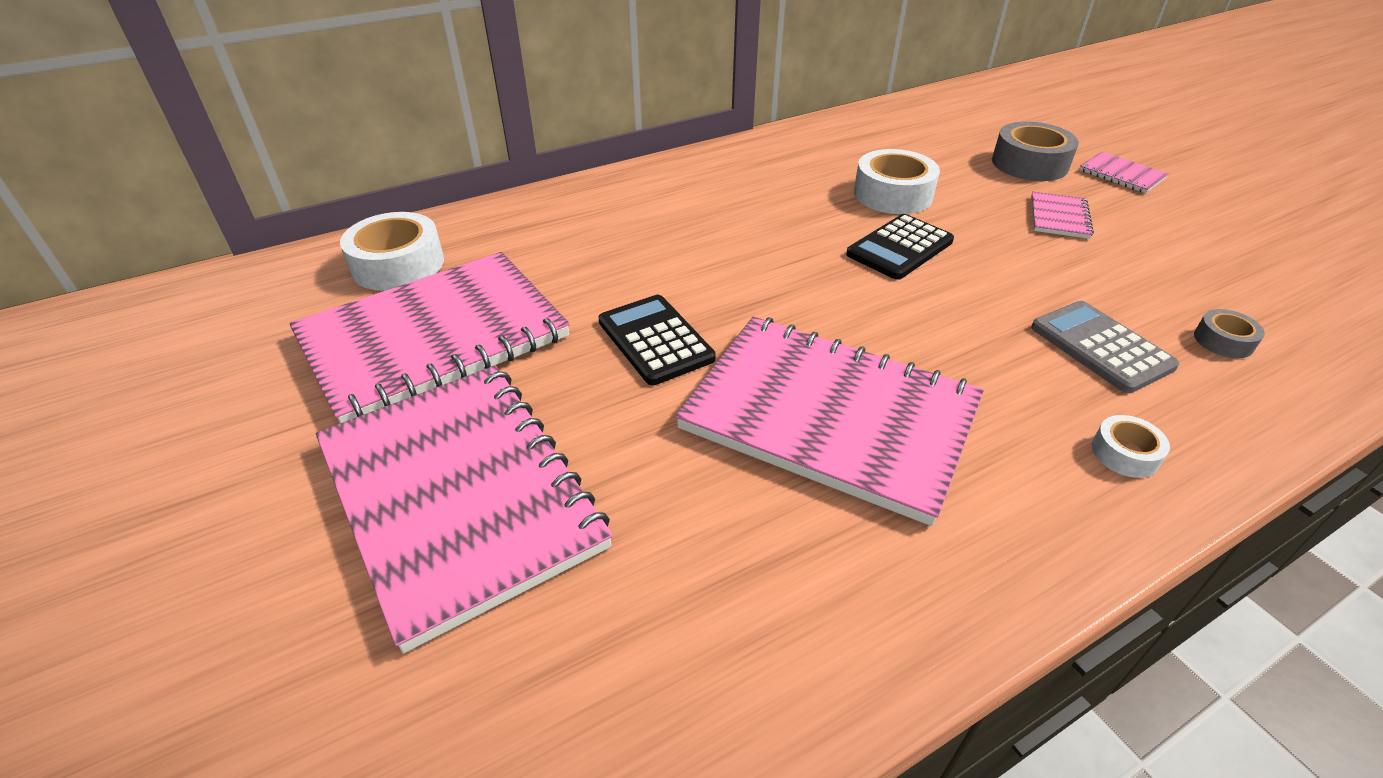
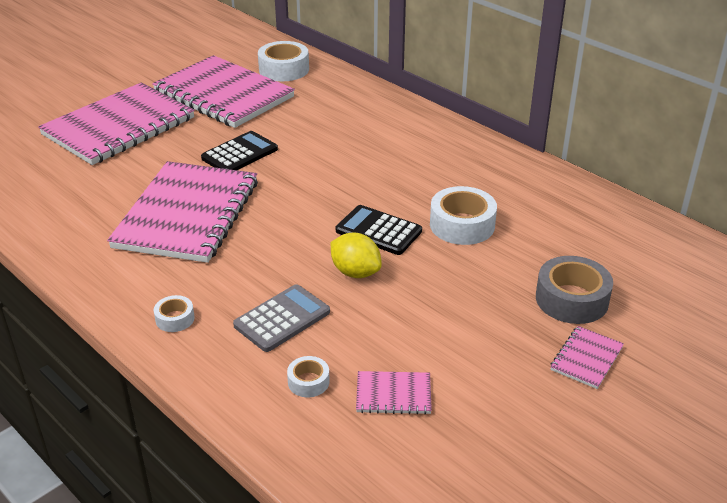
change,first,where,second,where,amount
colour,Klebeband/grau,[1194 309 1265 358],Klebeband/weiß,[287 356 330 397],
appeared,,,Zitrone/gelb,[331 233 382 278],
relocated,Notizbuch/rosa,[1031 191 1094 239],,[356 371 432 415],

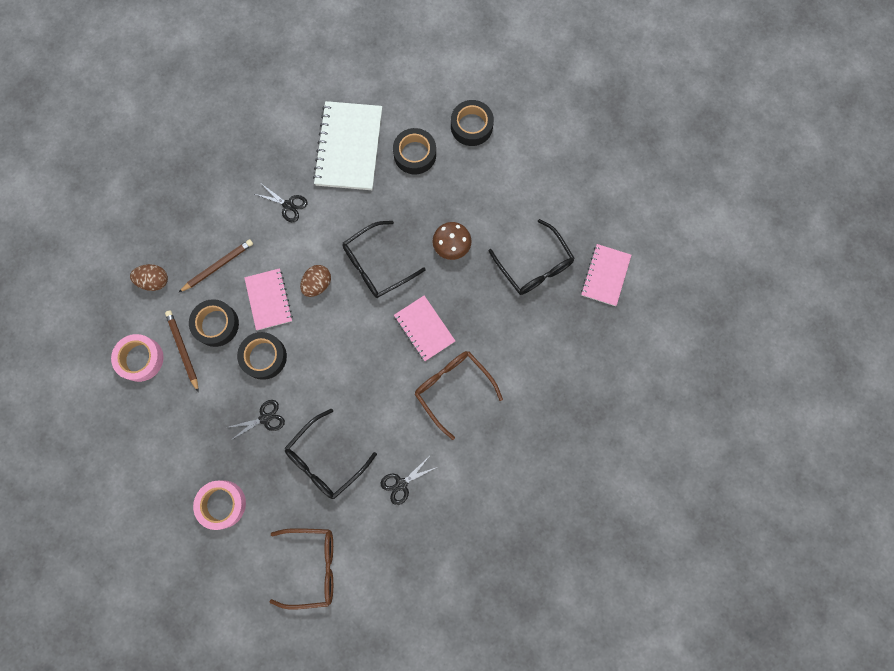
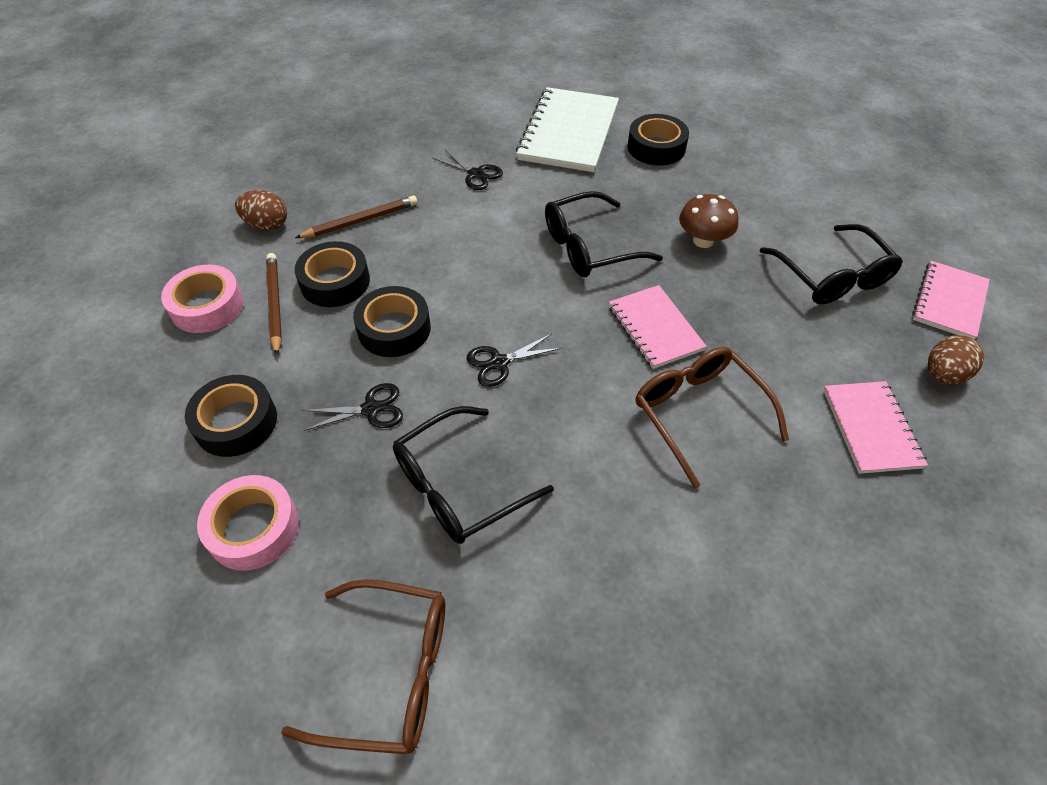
change,first,where,second,where,amount
relocated,Klebeband/schwarz,[451 100 494 146],,[185 375 277 457],
relocated,Schere/schwarz,[381 457 437 505],,[467 334 562 387],
relocated,Notizbuch/rosa,[244 268 293 331],,[823 381 928 474],
relocated,Ei/braun,[300 265 331 297],,[928 335 984 385],

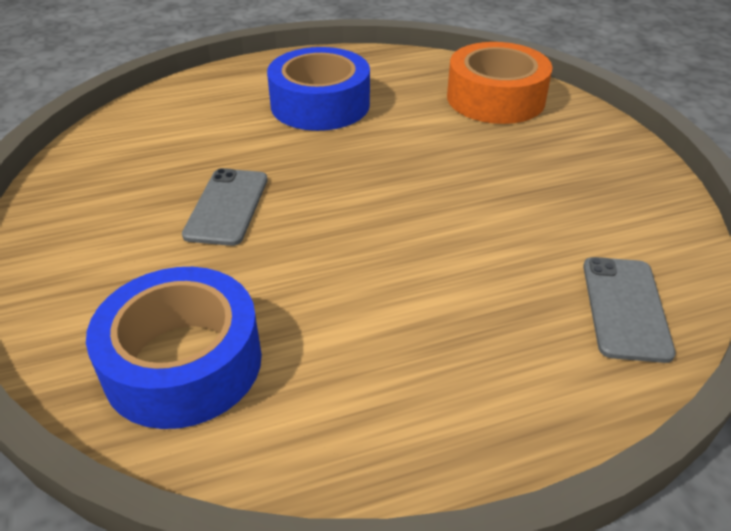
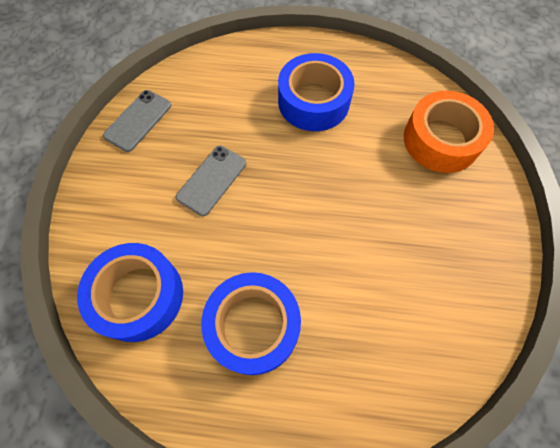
change,first,where,second,where,amount
relocated,Handy/grau,[583 257 676 363],,[103 90 171 152],
appeared,,,Klebeband/blau,[201 272 301 375],

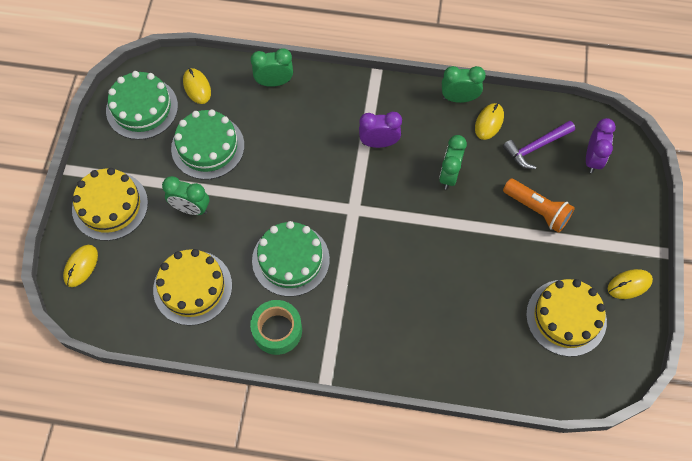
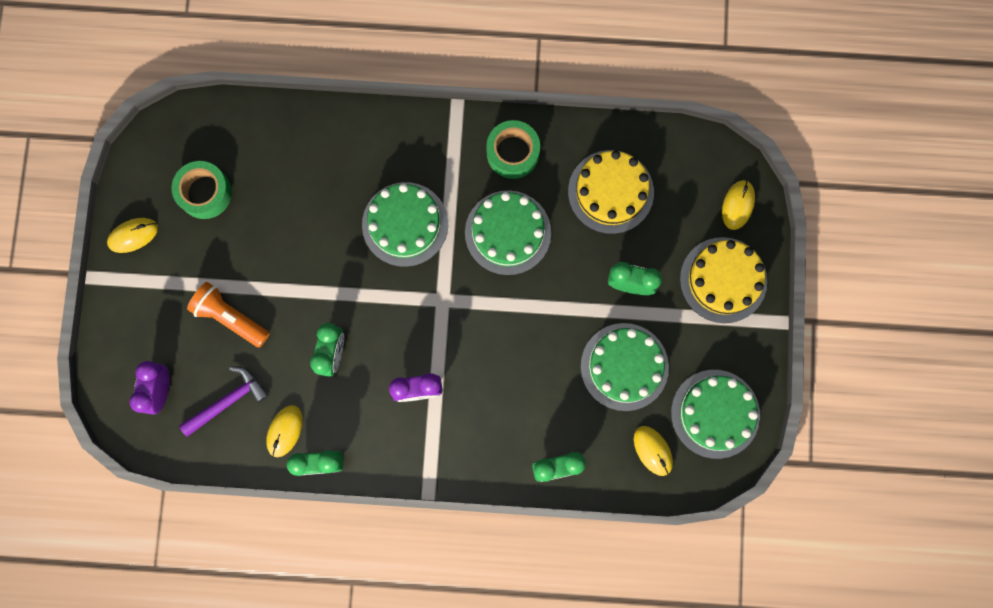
change,first,where,second,where,amount
exchanged,Kuchen/gelb,[526 279 607 357],Klebeband/grün,[172 161 232 219],
appeared,,,Kuchen/grün,[362 182 448 267],

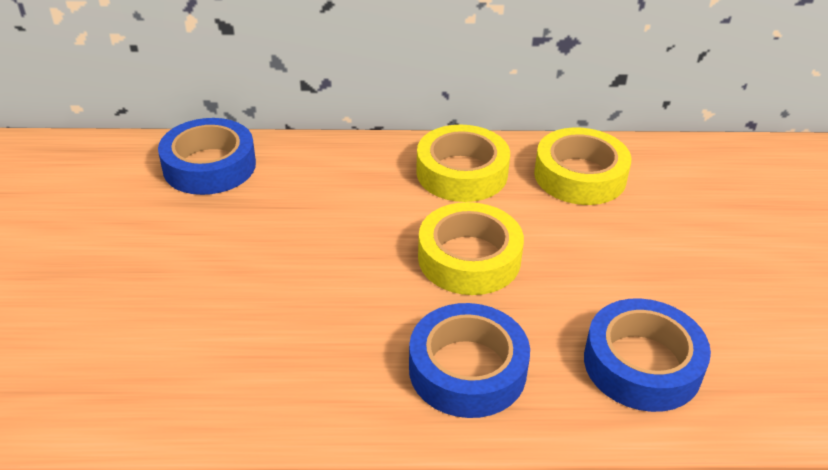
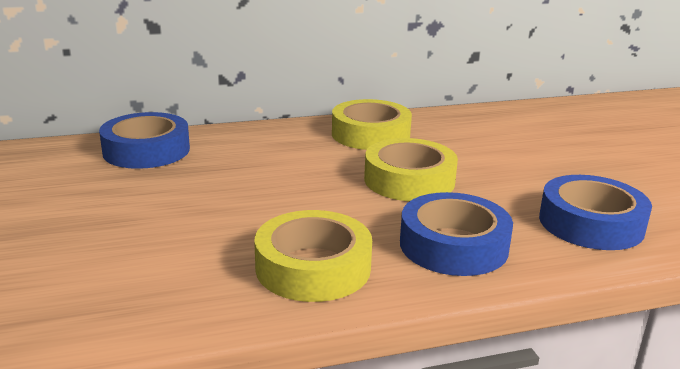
change,first,where,second,where,amount
relocated,Klebeband/gelb,[534 127 631 205],,[254 210 372 302],

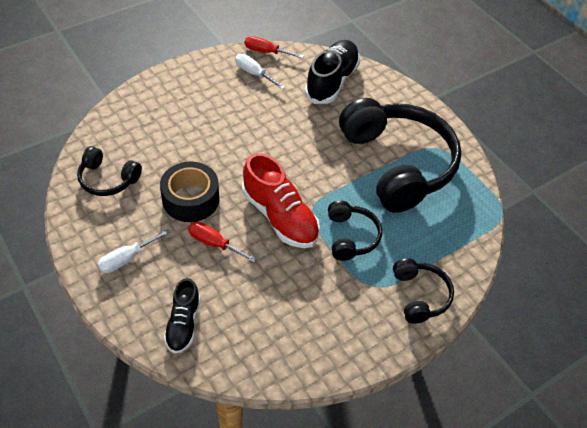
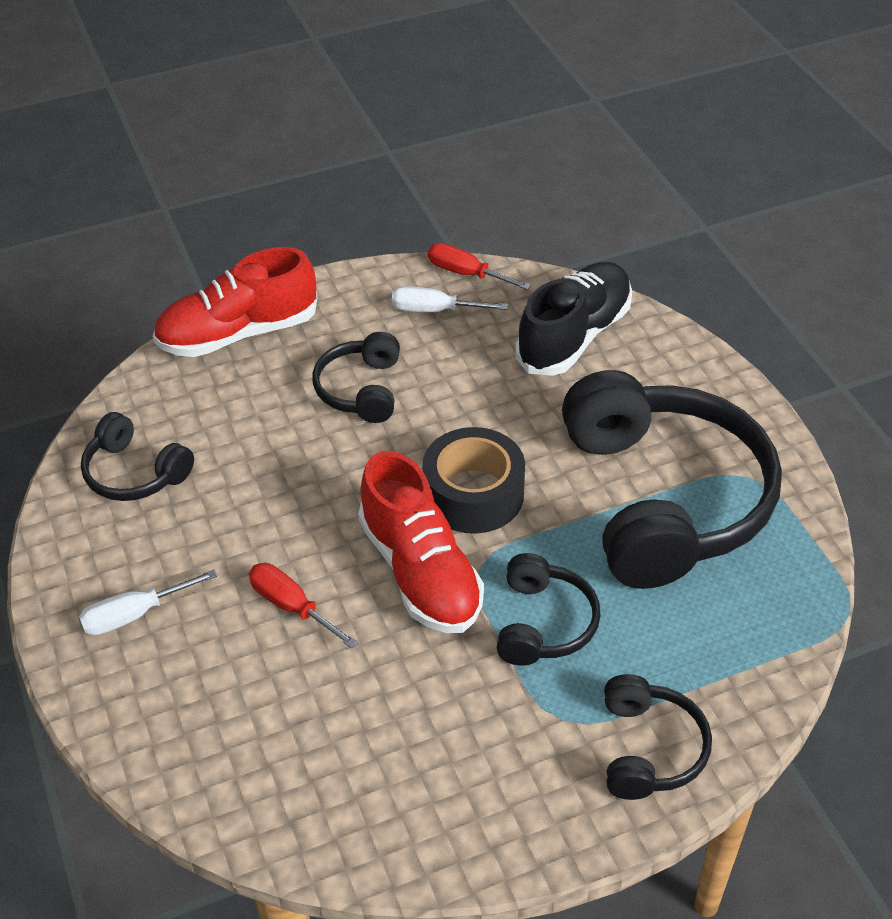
change,first,where,second,where,amount
appeared,,,Schuh/rot,[153 247 317 357],
appeared,,,Kopfhörer/schwarz,[312 332 400 423],
spun,Schraubenzieher/weiß,[235 54 285 89],,[392 286 508 312],45 degrees counterclockwise
relocated,Klebeband/schwarz,[160 162 219 222],,[422 427 525 534],
missing,Schuh/schwarz,[164 278 201 354],,,

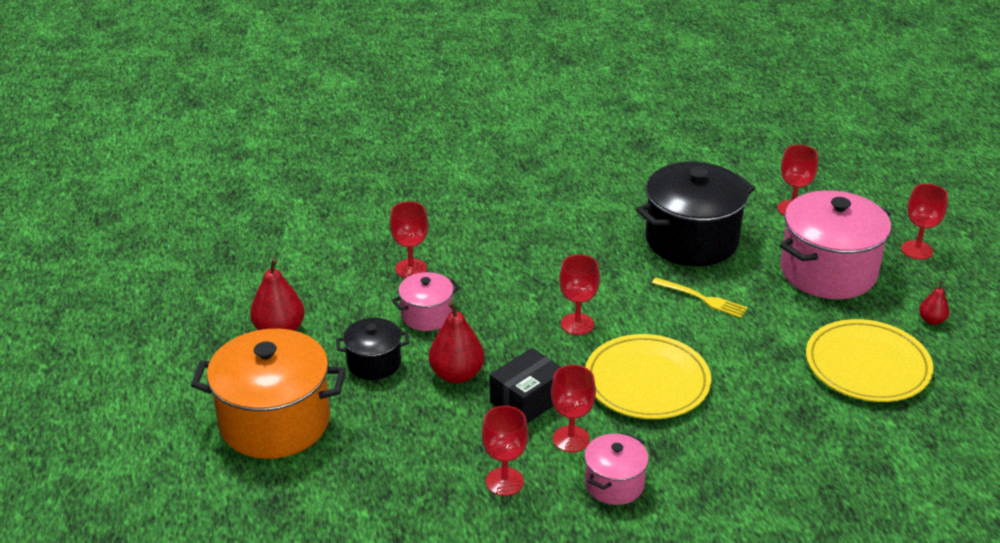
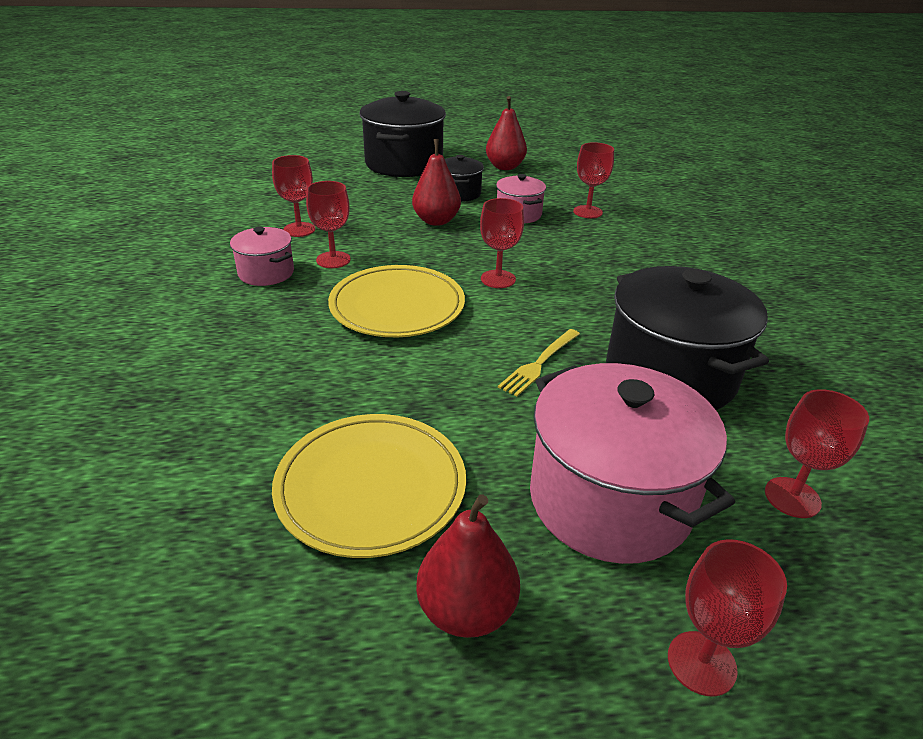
change,first,where,second,where,amount
colour,Kochtopf/orange,[191 329 346 459],Kochtopf/schwarz,[360 91 446 177],
size,Birne/rot,[919 281 949 325],,[416 495 520 638],x1.84
missing,Schachtel/schwarz,[490 348 561 423],,,

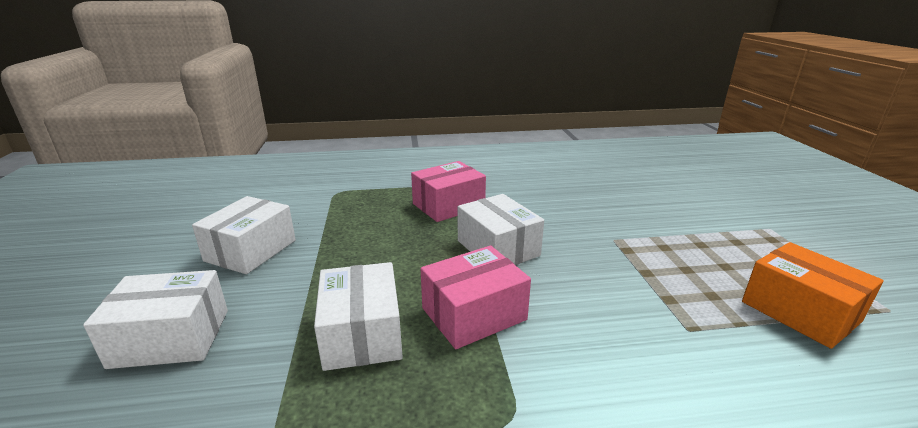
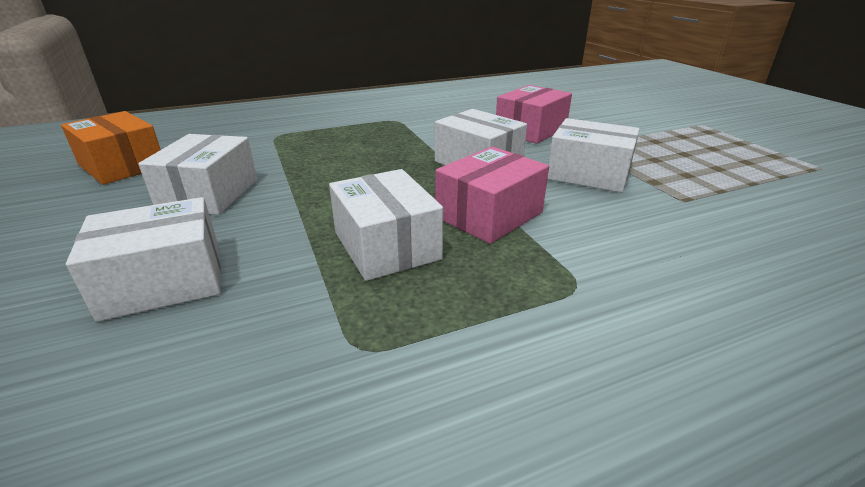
change,first,where,second,where,amount
relocated,Schachtel/orange,[742 242 884 349],,[61 111 161 185],
relocated,Schachtel/rosa,[411 161 486 222],,[496 85 572 144],
appeared,,,Schachtel/weiß,[548 118 640 193],

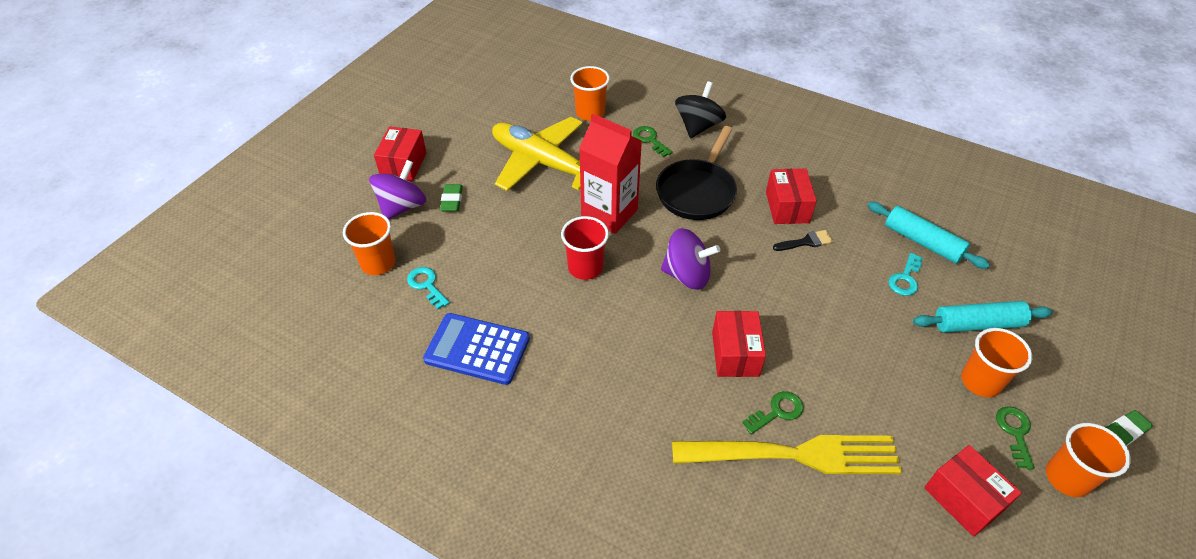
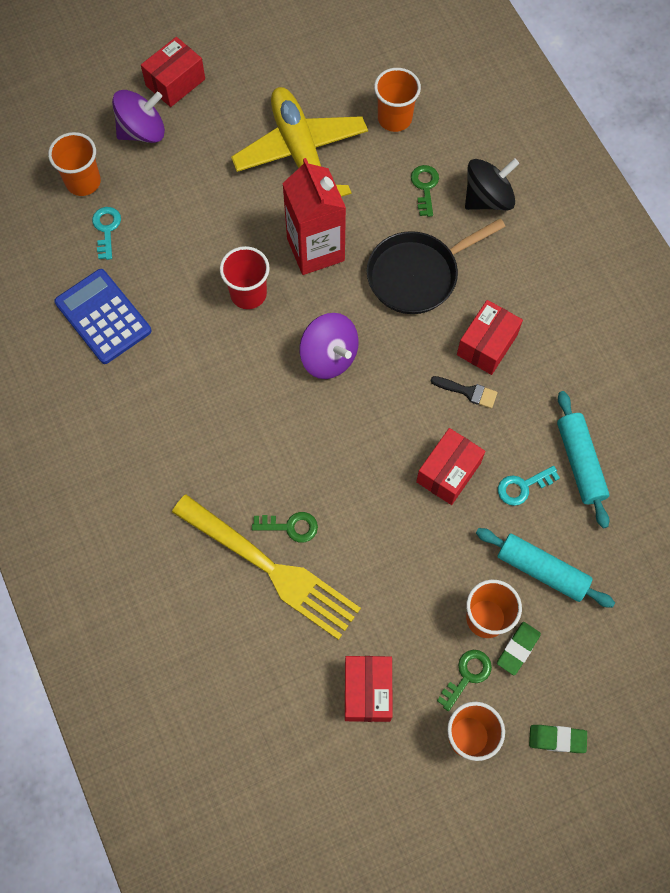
change,first,where,second,where,amount
relocated,Schachtel/rot,[712 311 766 377],,[416 428 485 505],
relocated,Radiergummi/grün,[440 184 463 212],,[497 622 541 675],

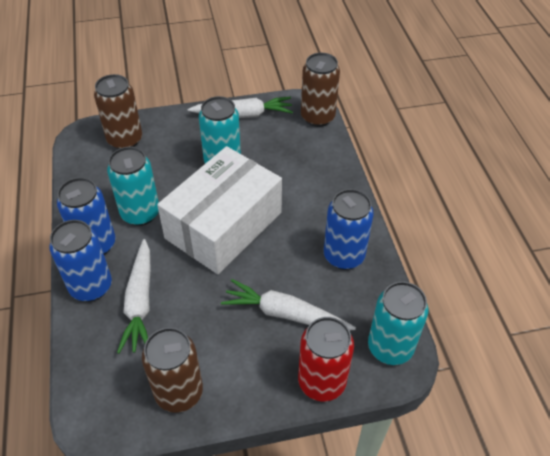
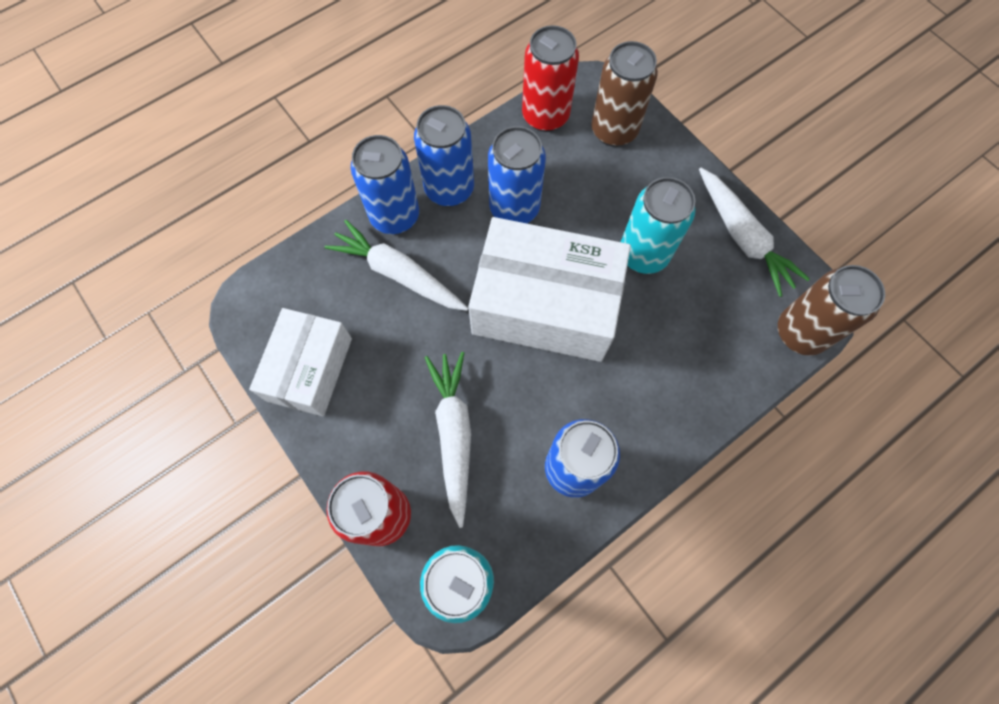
change,first,where,second,where,amount
exchanged,Dose/braun,[142 327 203 413],Schachtel/weiß,[249 308 352 416],
spun,Karotte/weiß,[117 239 151 353],,[325 220 468 311],60 degrees clockwise
colour,Dose/türkis,[107 147 159 226],Dose/blau,[488 126 546 223],
appeared,,,Dose/rot,[522 25 579 132],

